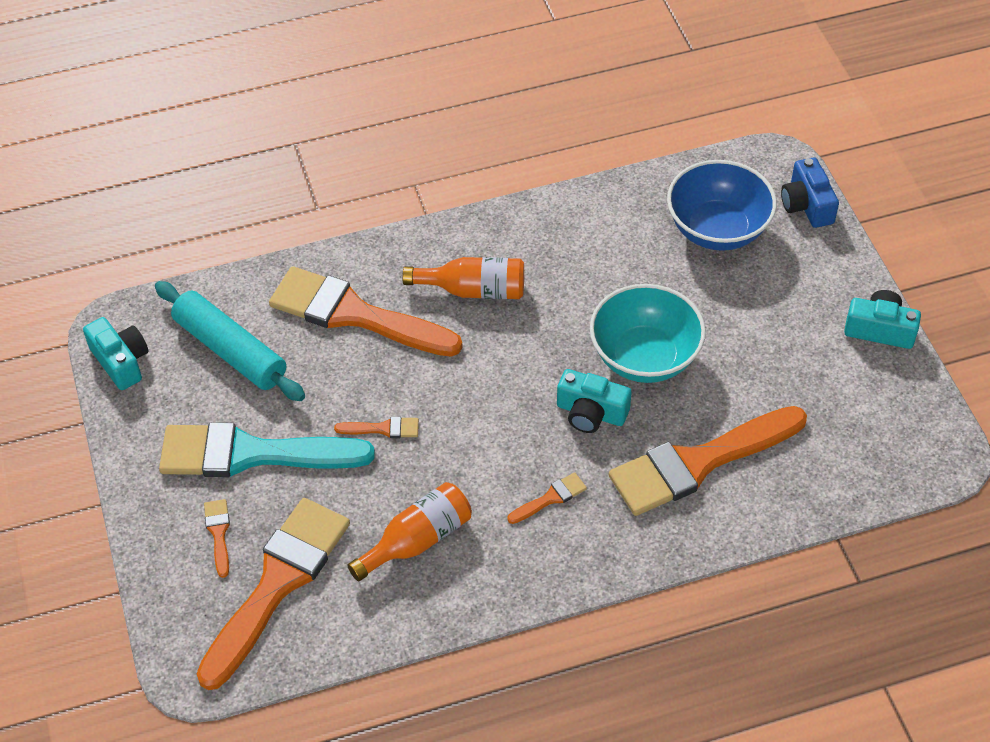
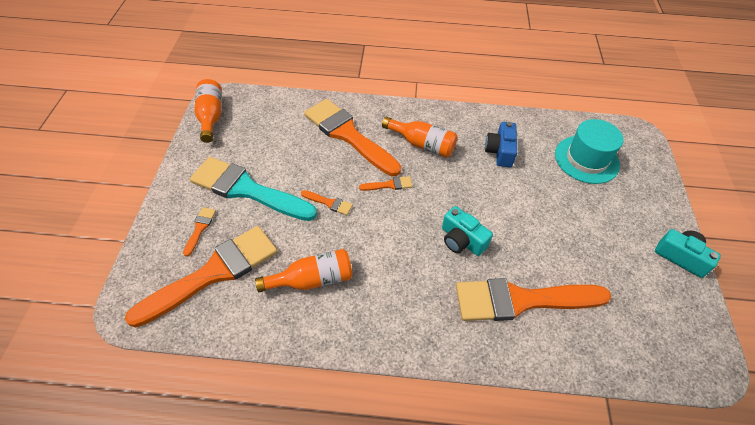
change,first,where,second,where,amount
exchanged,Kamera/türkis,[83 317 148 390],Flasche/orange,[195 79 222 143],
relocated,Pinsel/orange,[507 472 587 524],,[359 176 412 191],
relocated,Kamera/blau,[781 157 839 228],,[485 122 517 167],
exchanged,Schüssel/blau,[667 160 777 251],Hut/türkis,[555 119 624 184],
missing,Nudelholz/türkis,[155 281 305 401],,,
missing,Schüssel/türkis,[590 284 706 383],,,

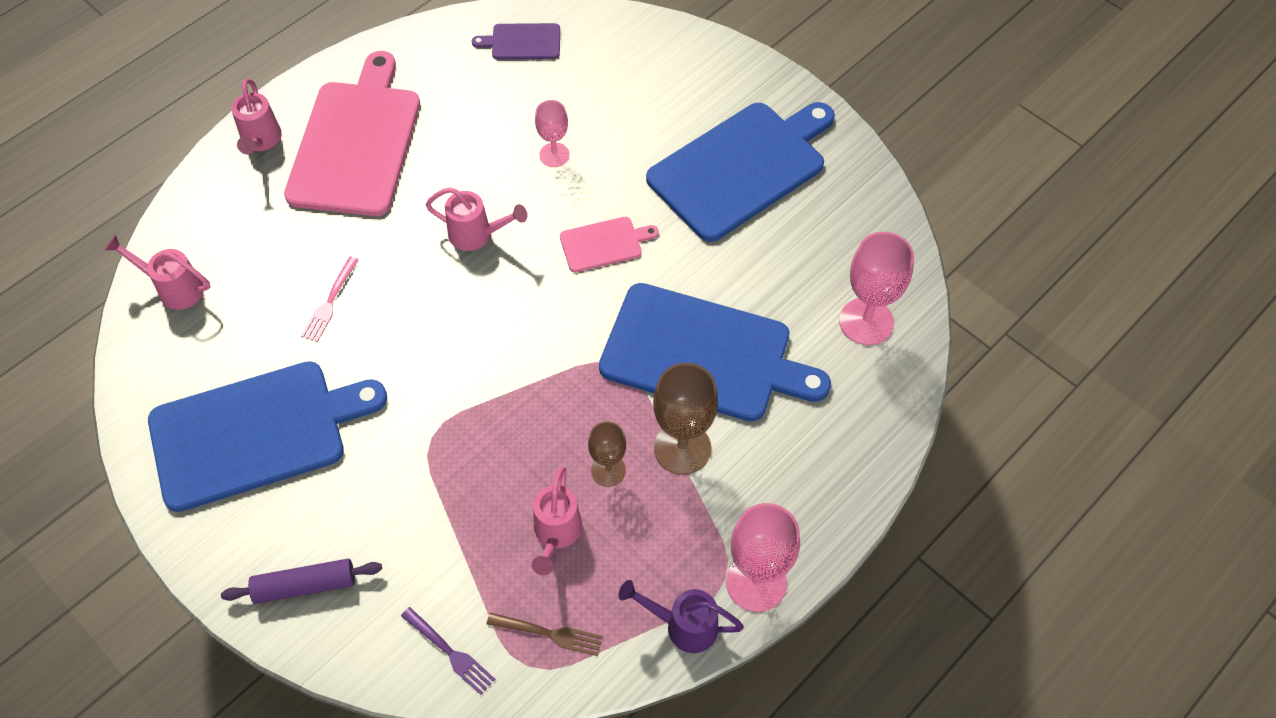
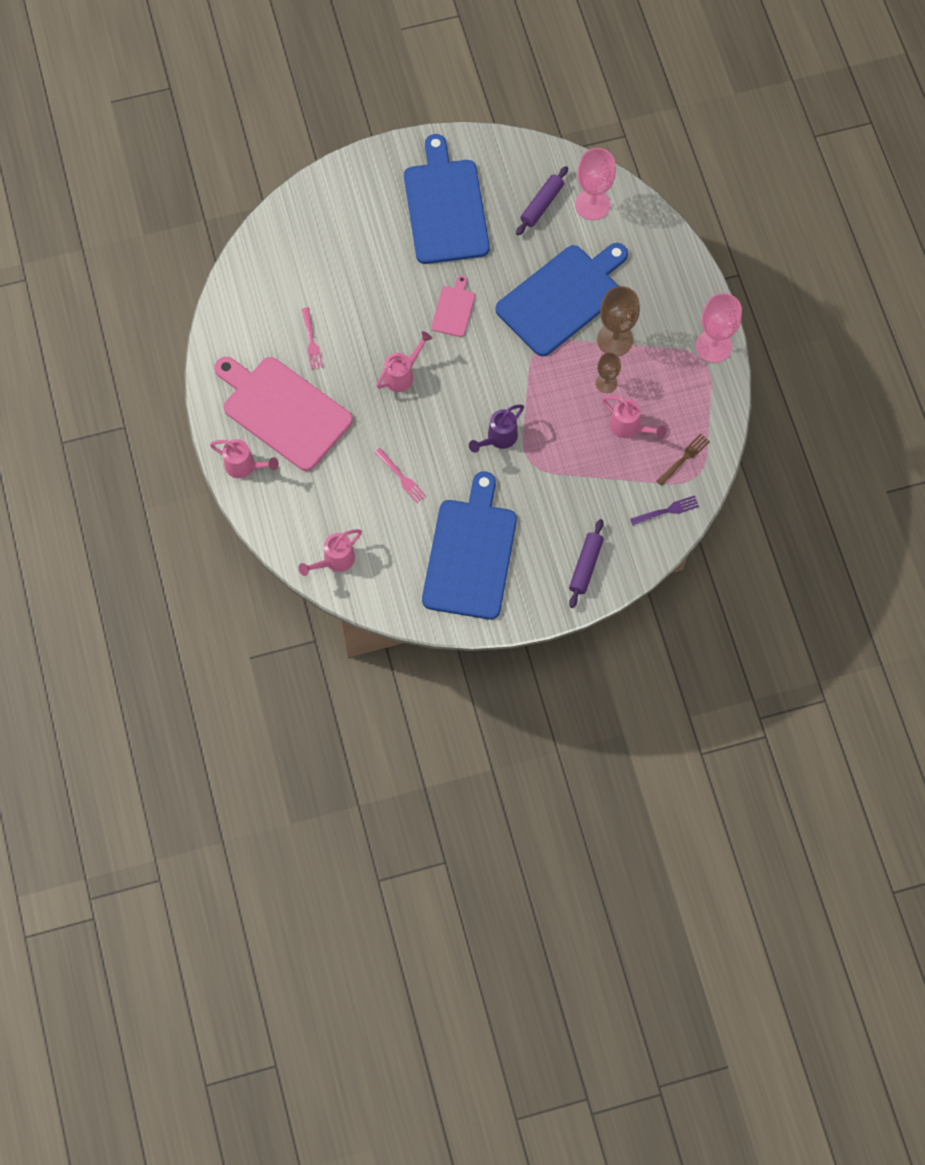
change,first,where,second,where,amount
appeared,,,Gabel/rosa,[302 307 323 370],
relocated,Gießkanne/lila,[619 580 744 653],,[469 404 524 453],
appeared,,,Nudelholz/lila,[516 166 568 236],
missing,Schneidebrett/lila,[472 23 560 60],,,
missing,Kelch/rosa,[535 100 570 167],,,

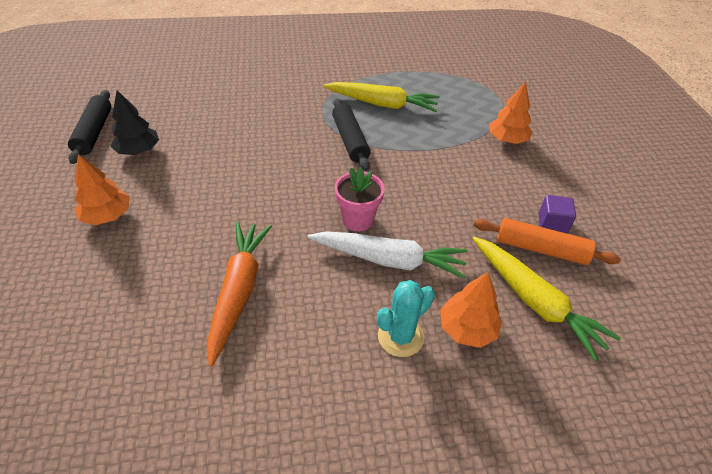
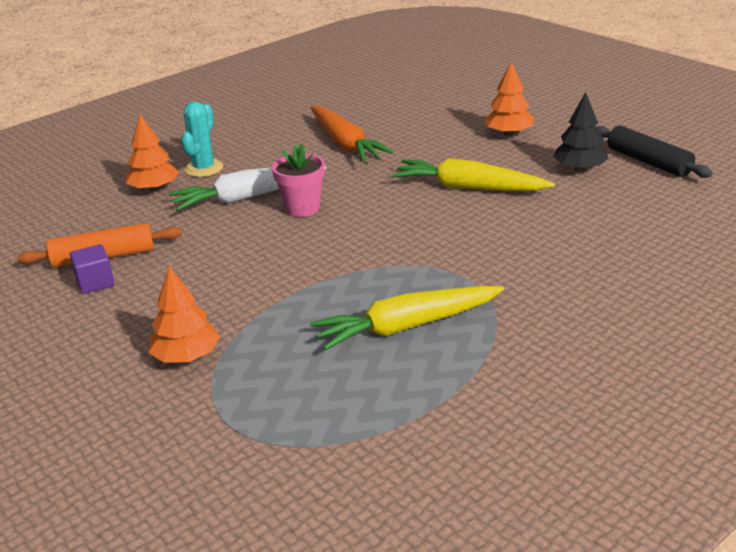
change,first,where,second,where,amount
relocated,Karotte/gelb,[472 237 621 361],,[392 158 555 191],
missing,Nudelholz/schwarz,[332 98 370 171],,,

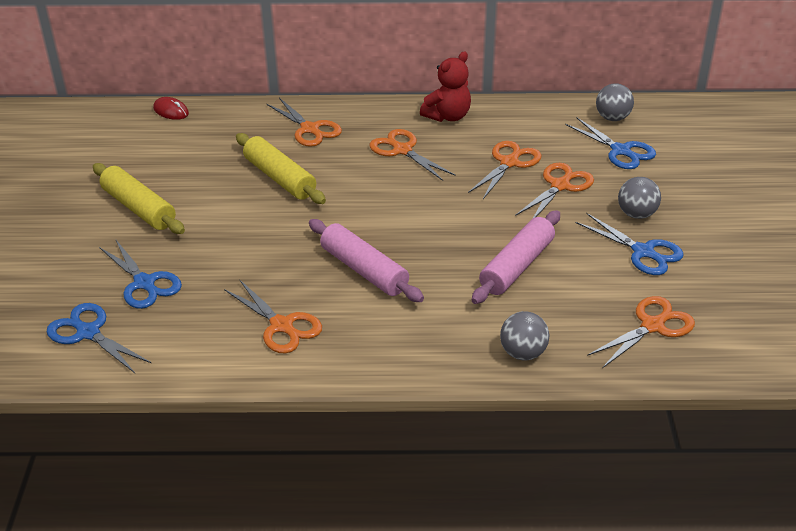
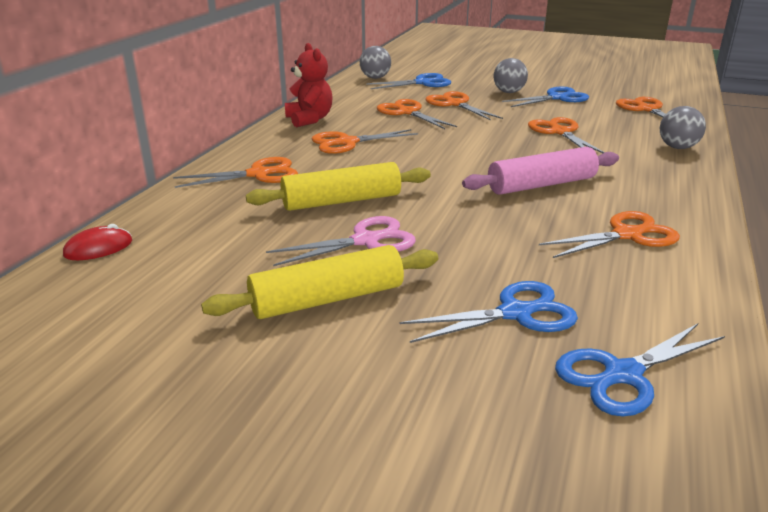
change,first,where,second,where,amount
appeared,,,Schere/rosa,[266 216 416 266],
exchanged,Nudelholz/rosa,[472 210 560 304],Schere/orange,[528 117 605 153],

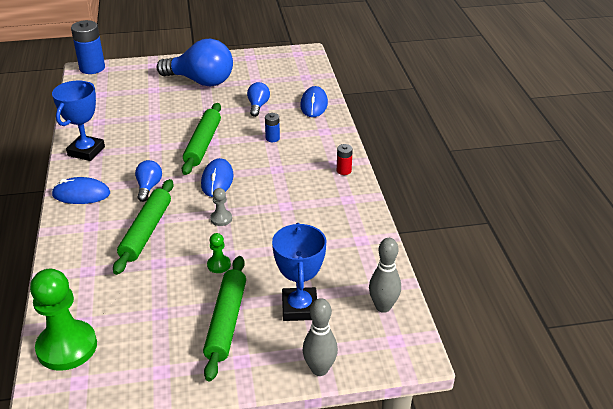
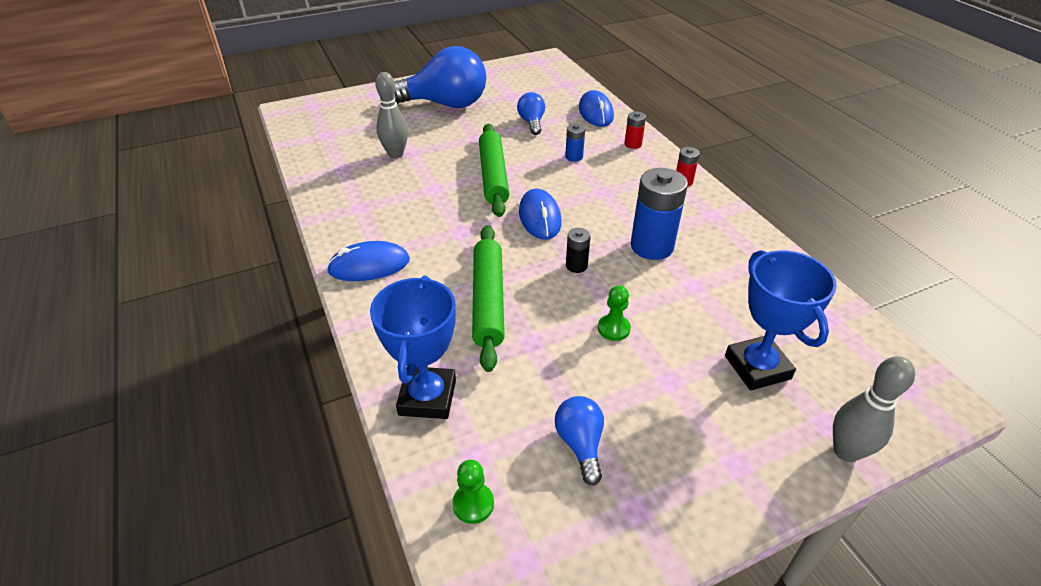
change,first,where,second,where,amount
relocated,Pokal/blau,[52 81 105 161],,[370 276 456 419],
relocated,Bowlingkegel/grau,[369 238 401 313],,[375 72 408 158],
size,Bauer/grün,[30 269 97 371],,[452 460 494 524],x0.44
relocated,Glühbirne/blau,[135 160 162 202],,[555 396 604 485],
exchanged,Bauer/grau,[210 188 232 226],Batterie/schwarz,[566 228 591 273],
appeared,,,Batterie/rot,[625 112 646 149],
relocated,Batterie/blau,[71 20 105 74],,[631 168 688 260],
missing,Nudelholz/grün,[203 256 246 381],,,

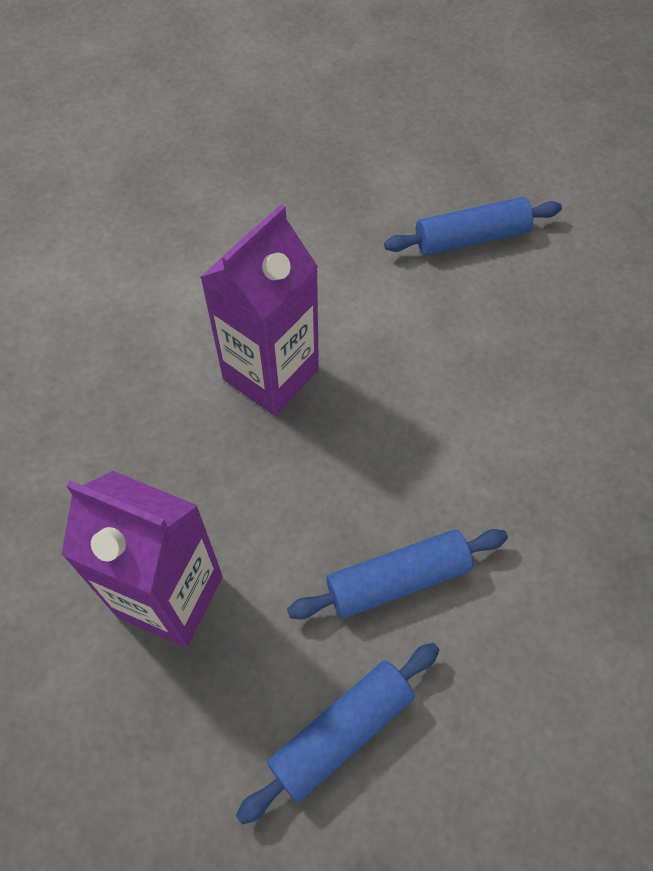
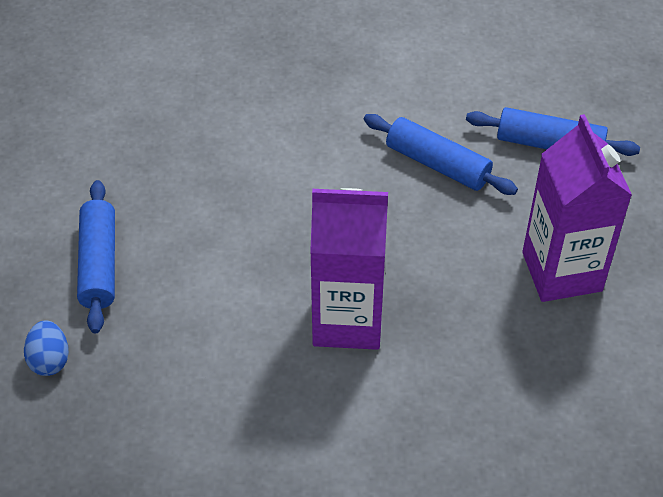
change,first,where,second,where,amount
appeared,,,Ei/blau,[24 320 69 376],
spun,Nudelholz/blau,[384 197 562 255],,[77 180 115 334],45 degrees clockwise

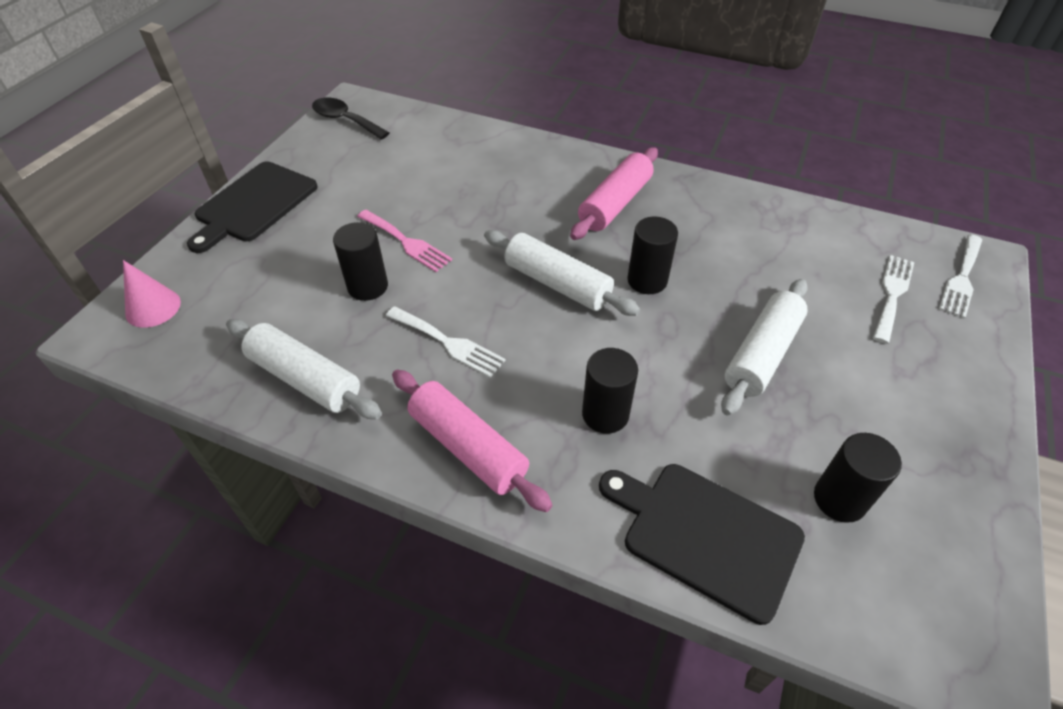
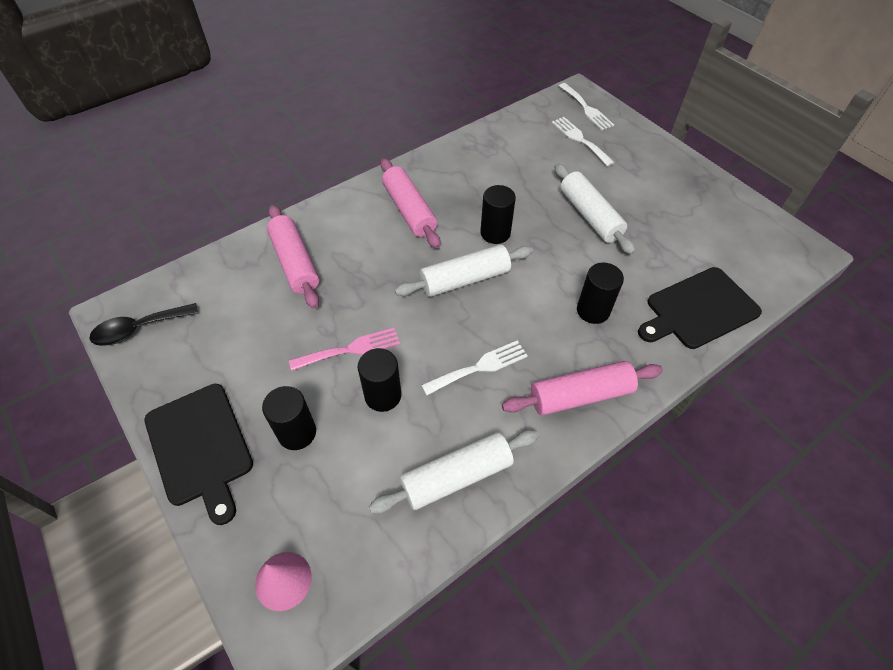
change,first,where,second,where,amount
relocated,Vollzylinder/schwarz,[814 433 902 523],,[262 386 316 450],
appeared,,,Nudelholz/rosa,[267 205 319 309],

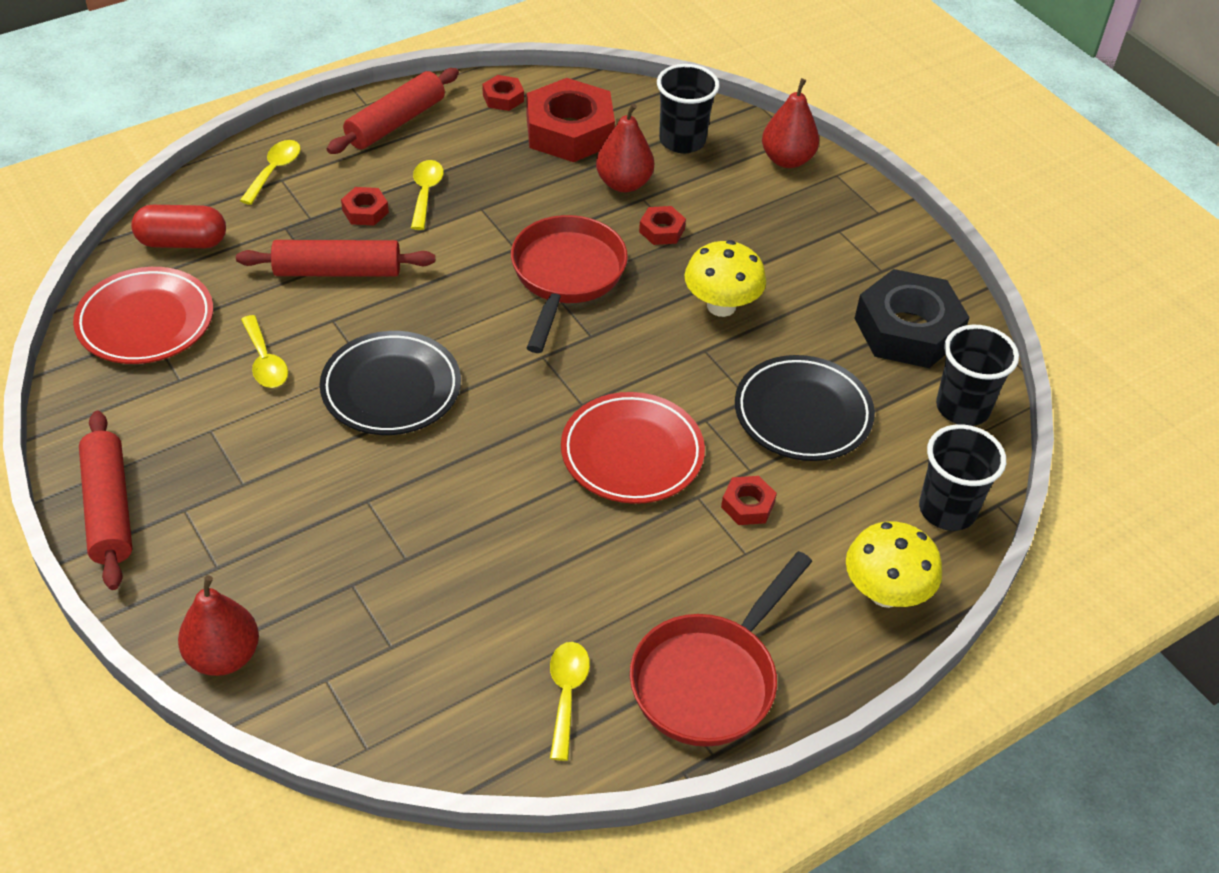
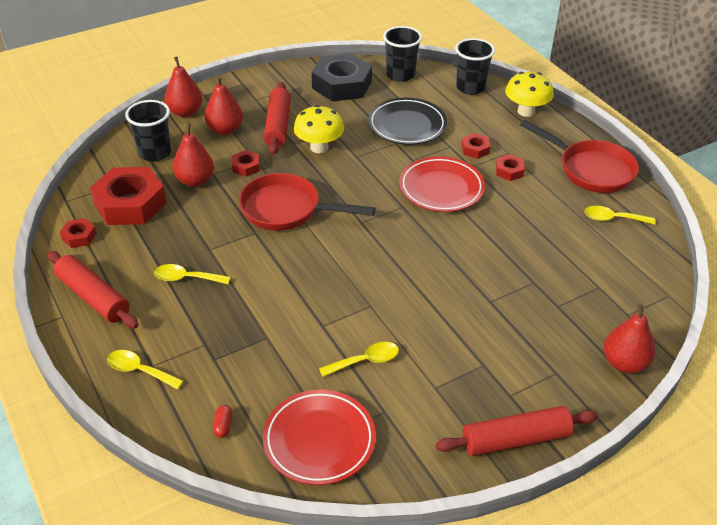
change,first,where,second,where,amount
appeared,,,Birne/rot,[204 76 243 135],
size,Kapsel/rot,[131 205 226 248],,[213 405 232 438],x0.46
relocated,Nudelholz/rot,[236 240 435 277],,[264 82 291 155],
relocated,Sechskantmutter/rot,[341 187 389 226],,[496 155 525 181],
missing,Teller/schwarz,[320 331 461 435],,,

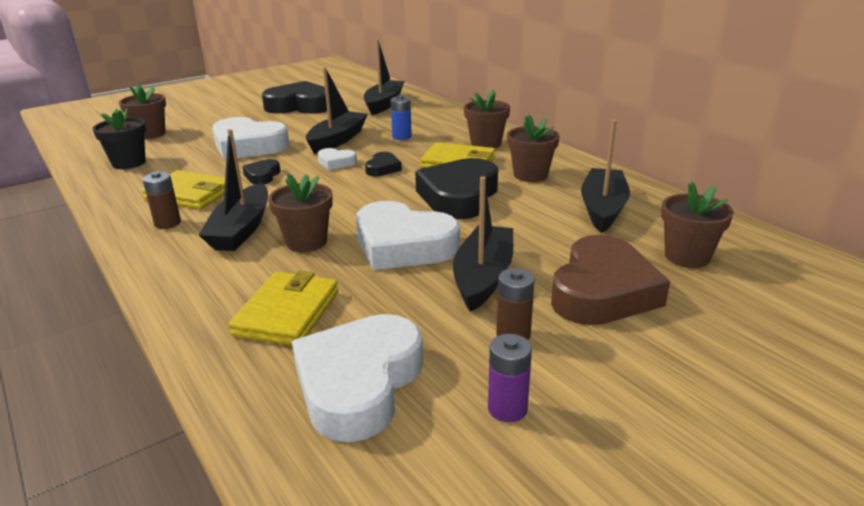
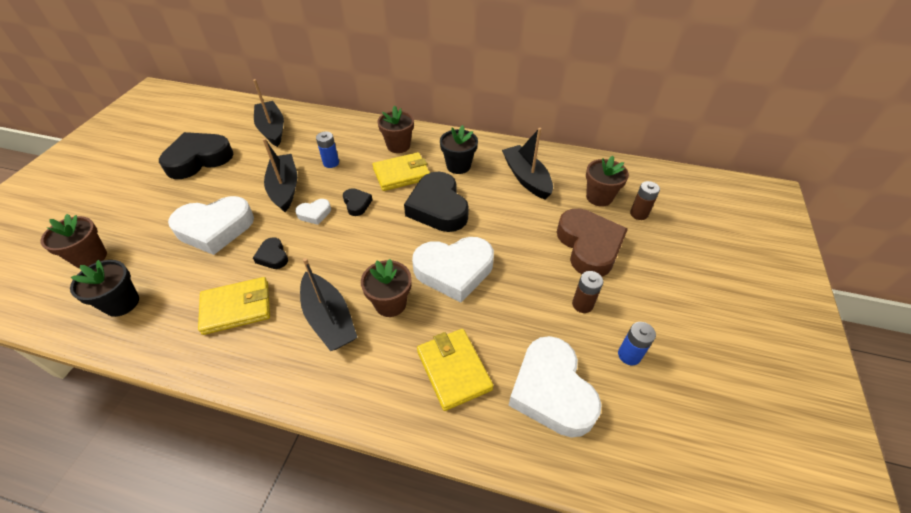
change,first,where,second,where,amount
colour,Blumentopf/braun,[507 115 560 182],Blumentopf/schwarz,[440 125 478 174],
colour,Batterie/lila,[488 334 532 422],Batterie/blau,[618 322 656 365],
relocated,Batterie/braun,[143 171 181 229],,[630 181 660 220],
missing,Boot/schwarz,[453 176 513 312],,,

